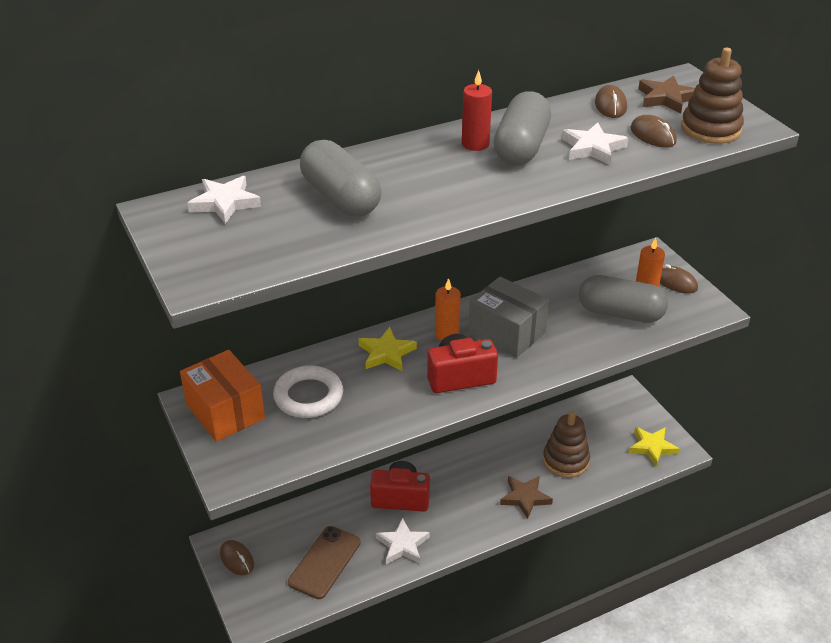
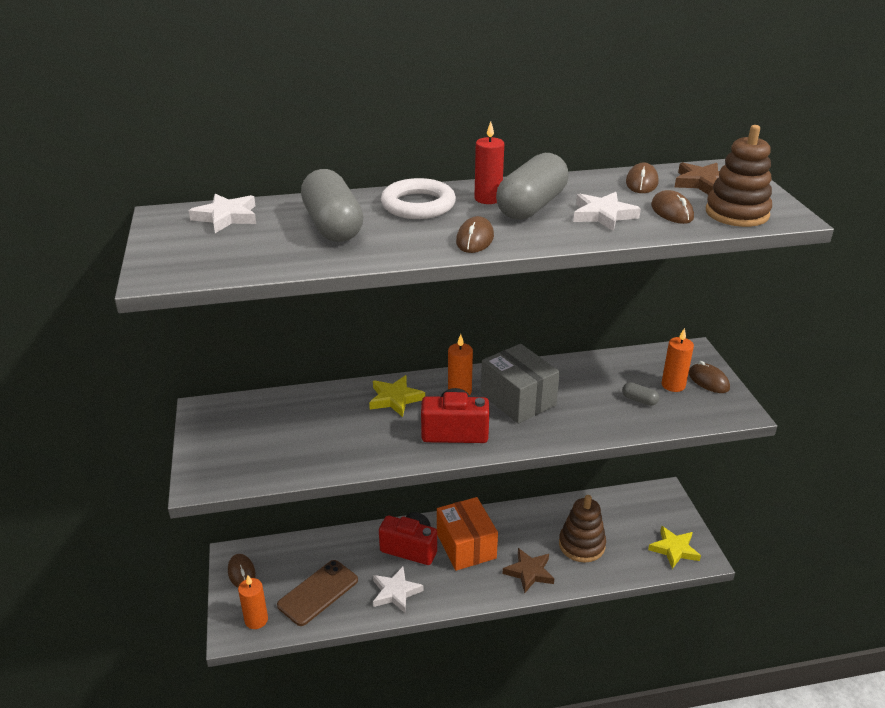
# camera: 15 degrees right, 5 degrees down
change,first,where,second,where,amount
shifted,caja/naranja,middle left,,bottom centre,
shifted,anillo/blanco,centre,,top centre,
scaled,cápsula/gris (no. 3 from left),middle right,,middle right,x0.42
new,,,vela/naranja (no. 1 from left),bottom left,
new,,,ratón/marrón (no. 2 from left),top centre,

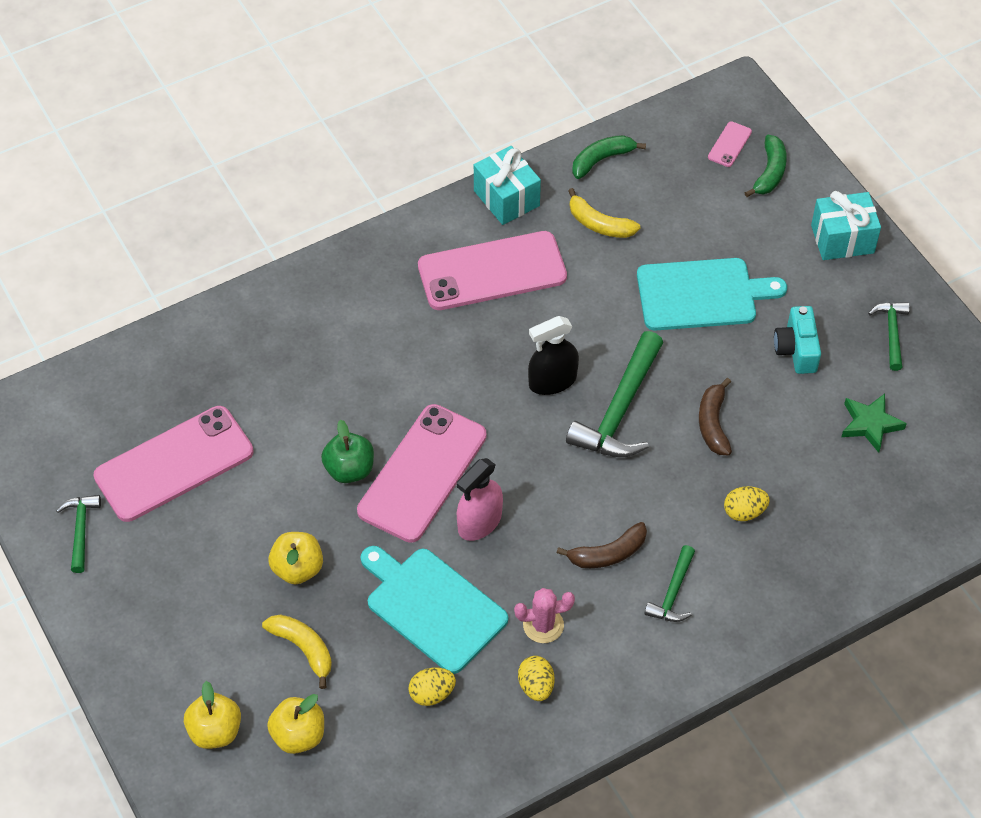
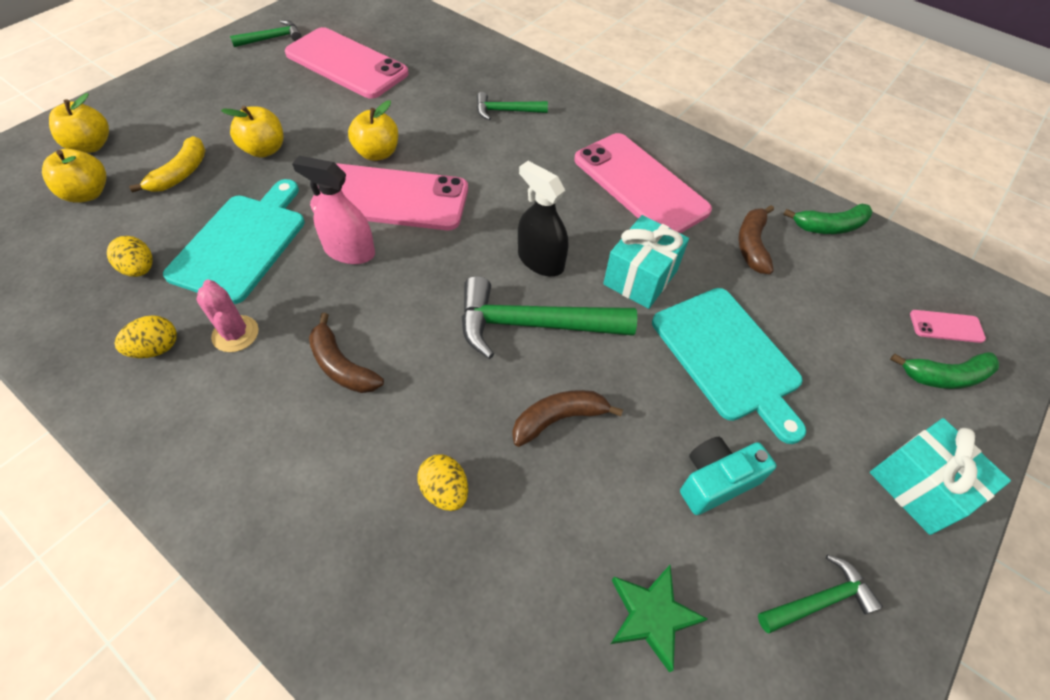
# camera: 65 degrees right, 0 degrees up
change,first,where,second,where,amount
repainted,manzana/verde,centre,manzana/amarillo (no. 4 from left),top centre,
shifted,regalo/turquesa (no. 1 from left),top centre,,centre,
repainted,plátano/amarillo (no. 2 from left),top centre,plátano/marrón (no. 3 from left),middle right,
rotated,plátano/verde (no. 1 from left),top centre,,top right,135 degrees clockwise
shifted,martillo/verde (no. 3 from left in the first image),bottom right,martillo/verde (no. 2 from left),top centre,

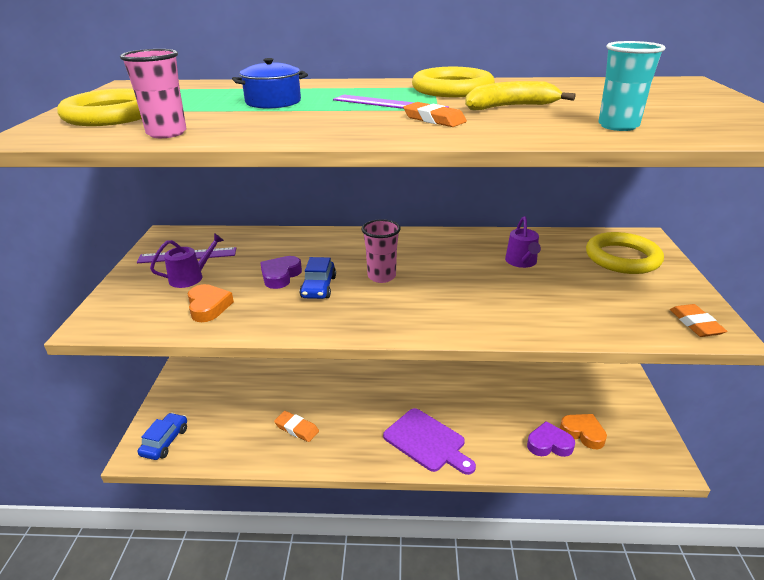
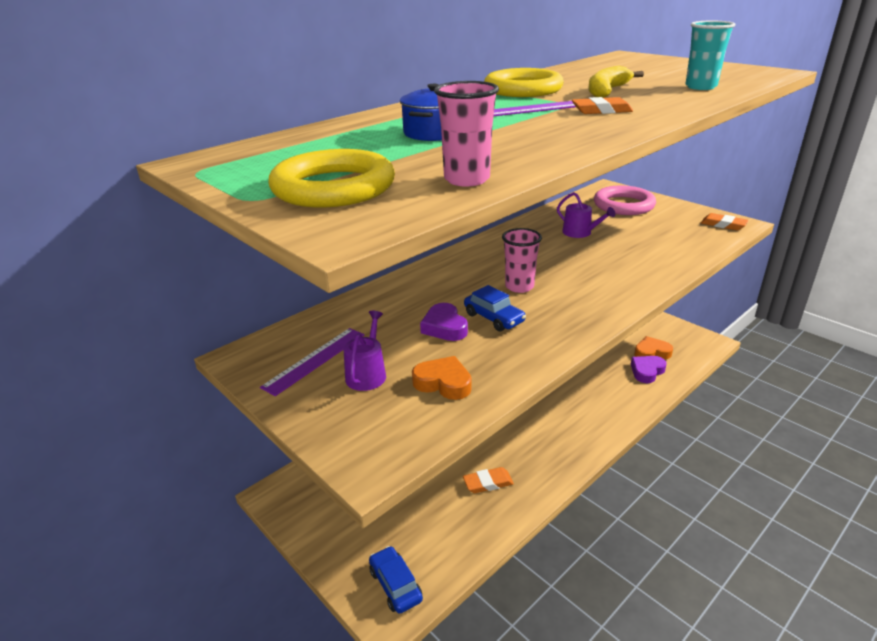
# camera: 45 degrees left, 0 degrees up
change,first,where,second,where,amount
gone,tabla de cortar/morado,bottom centre,,,
repainted,anillo/amarillo (no. 3 from left),middle right,anillo/rosa,top right,

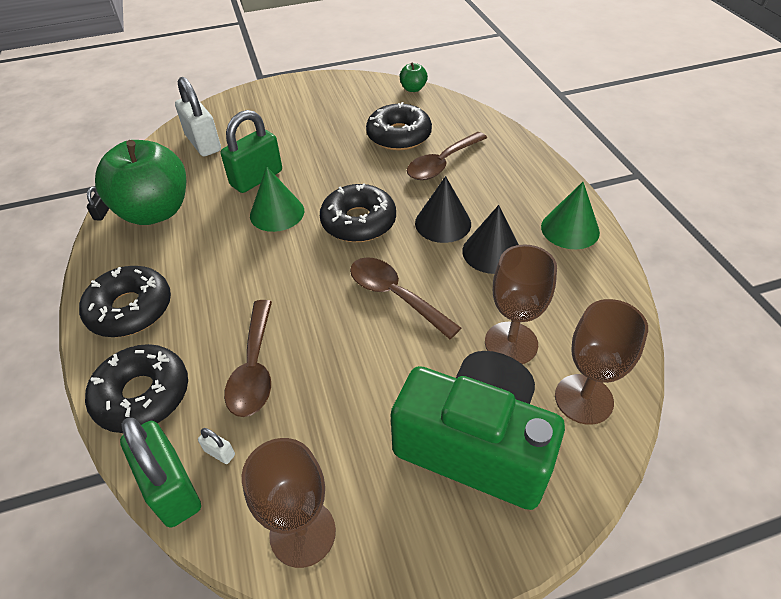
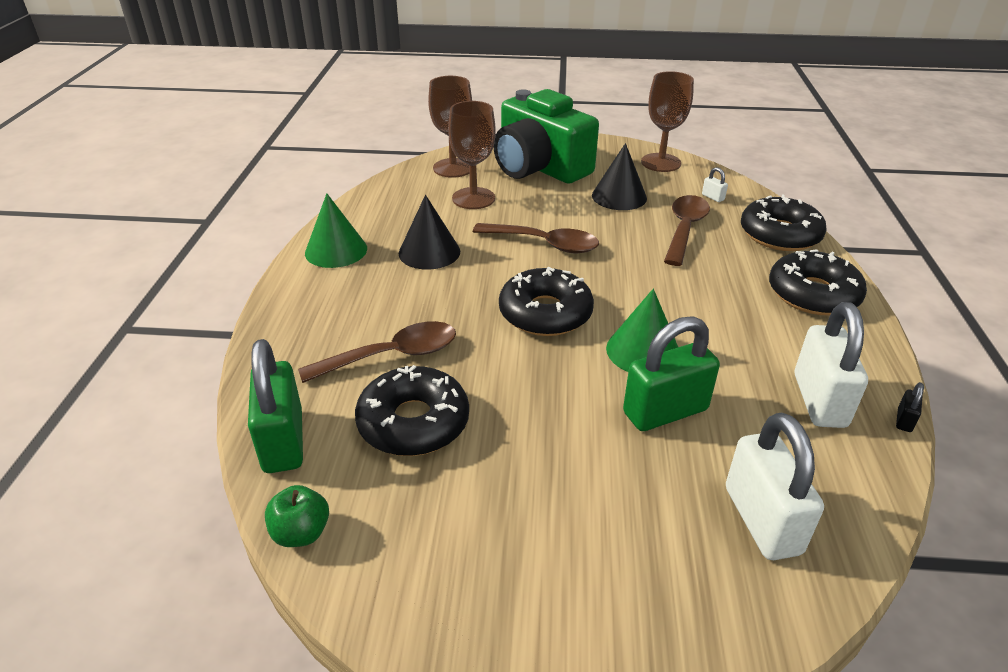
# camera: 160 degrees left, 10 degrees down
change,first,where,second,where,amount
swapped,manzana/verde (no. 1 from left),top left,candado/blanco (no. 3 from left),middle right,
shifted,candado/verde (no. 1 from left),bottom left,,middle left,
rotated,cuchara/marrón (no. 2 from left),centre,,centre,45 degrees counterclockwise
shifted,cono/negro (no. 1 from left in the first image),centre,cono/negro (no. 2 from left),top centre,

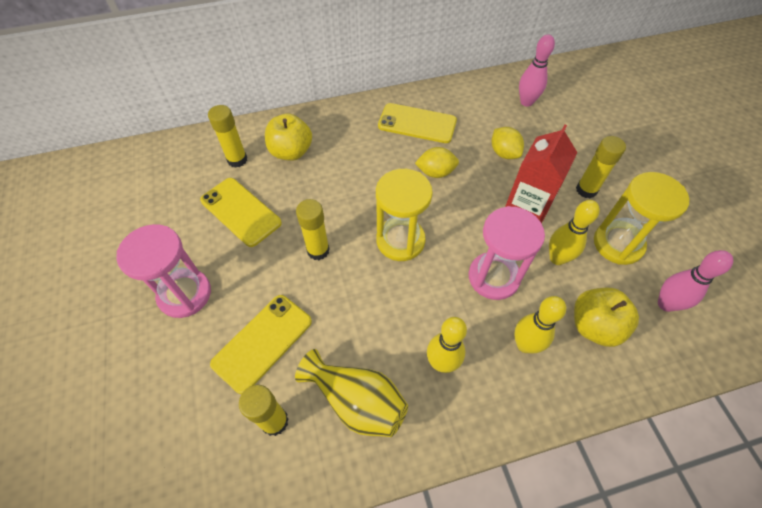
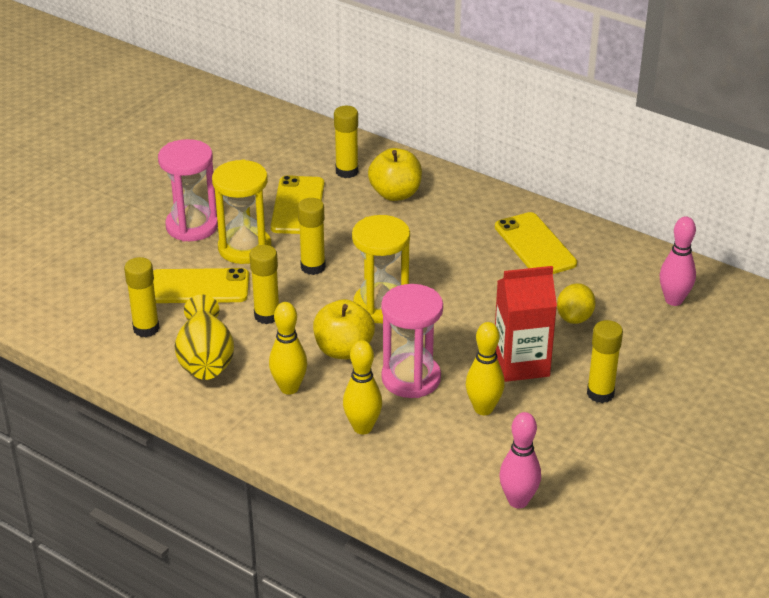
# camera: 50 degrees right, 20 degrees down
change,first,where,second,where,amount
gone,limón/amarillo (no. 1 from left),top centre,,,
shifted,manzana/amarillo (no. 2 from left in the first image),middle right,manzana/amarillo (no. 1 from left),centre,
shifted,reloj de arena/amarillo (no. 2 from left in the first image),middle right,reloj de arena/amarillo (no. 1 from left),middle left,
new,,,barra de pegamento/amarillo (no. 2 from left),centre,

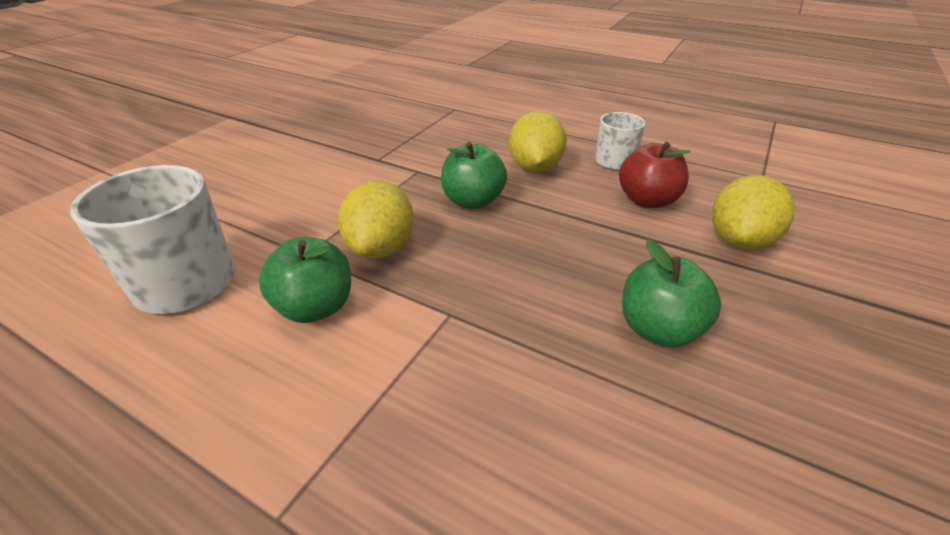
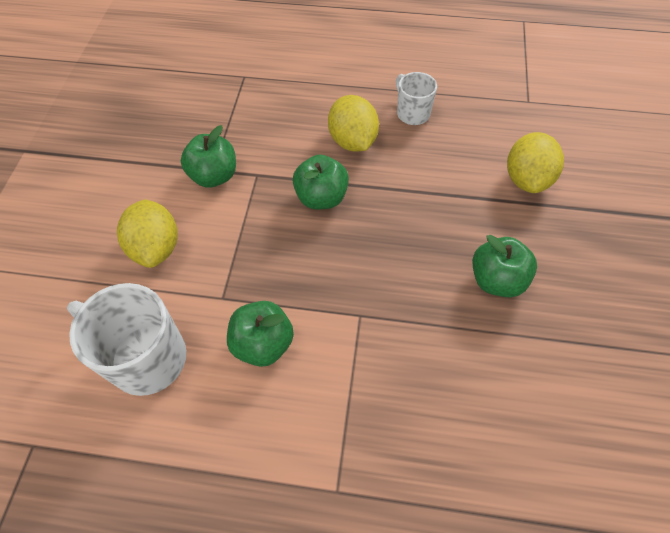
# camera: 20 degrees left, 20 degrees up
change,first,where,second,where,amount
shifted,limón/amarillo (no. 1 from left),centre,,middle left,
gone,manzana/rojo,top right,,,
new,,,manzana/verde (no. 1 from left),top left,

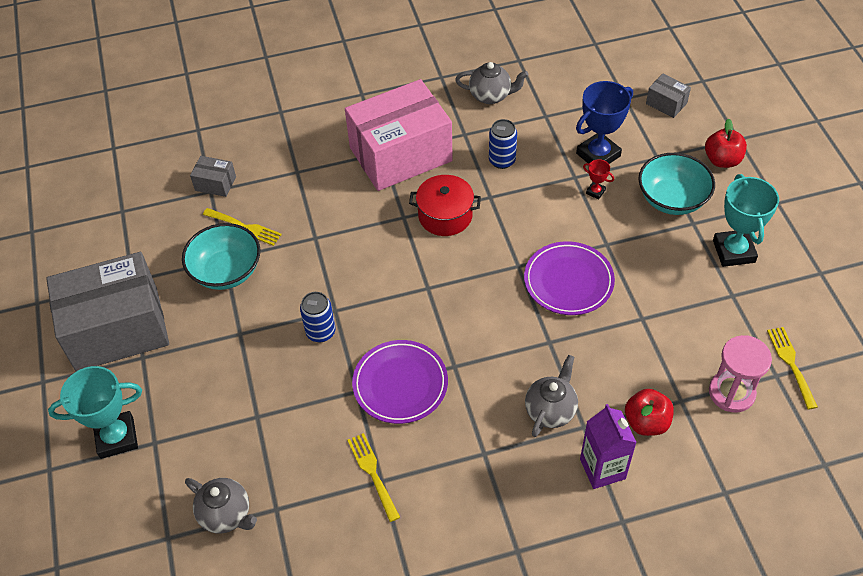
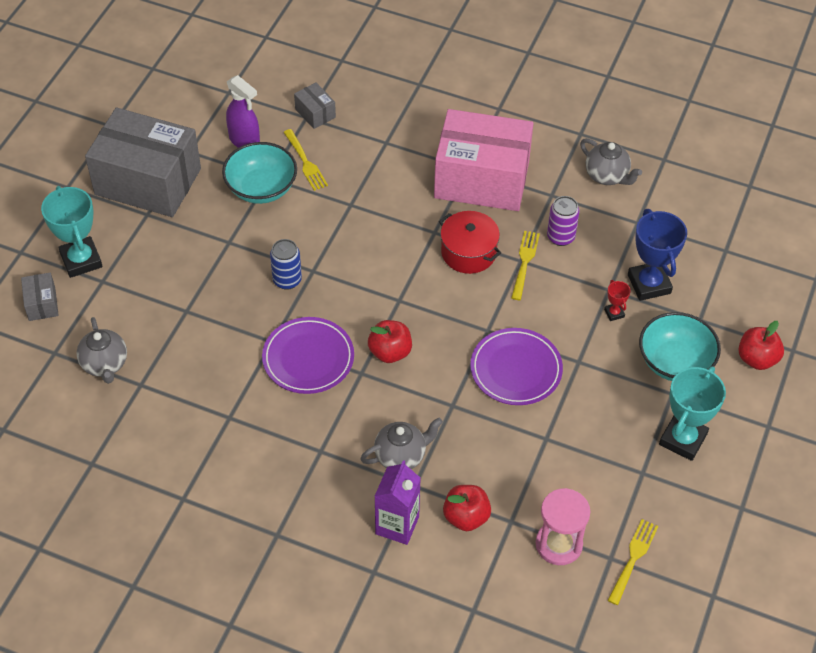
# camera: 35 degrees right, 0 degrees up
change,first,where,second,where,amount
rotated,trofeo/turquesa (no. 1 from left),bottom left,,middle left,45 degrees clockwise
shifted,tenedor/amarillo (no. 2 from left),bottom centre,,centre,
repainted,lata/azul (no. 2 from left),top centre,lata/morado,middle right,
rotated,trofeo/azul,top right,,middle right,75 degrees clockwise
shifted,caja/gris (no. 3 from left in the first image),top right,caja/gris (no. 1 from left),middle left,
new,,,pulverizador/morado,top left,
new,,,manzana/rojo (no. 1 from left),centre,

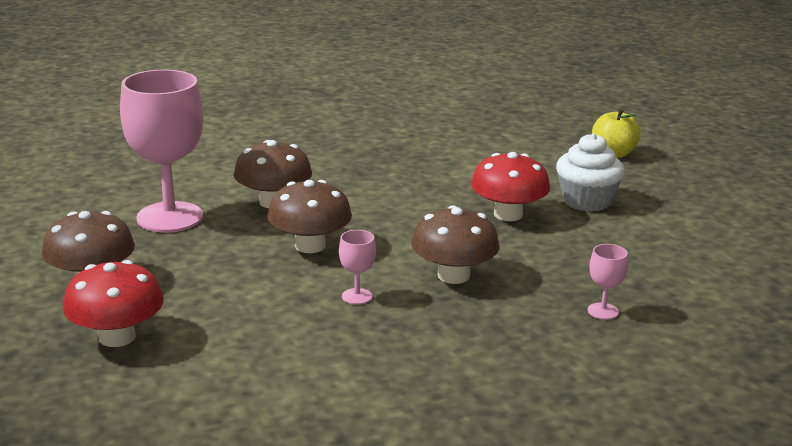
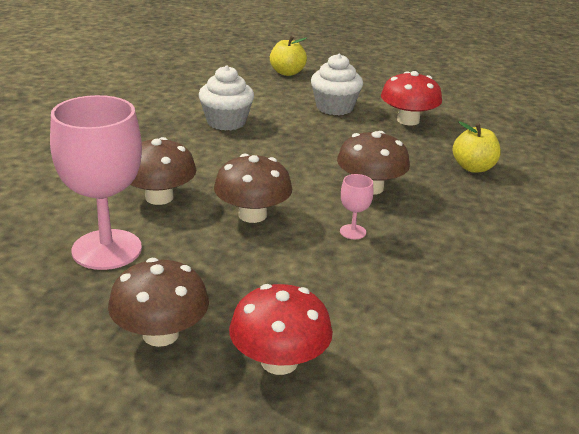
# camera: 50 degrees left, 5 degrees up
change,first,where,second,where,amount
shifted,seta/rojo (no. 2 from left),centre,,top right,
swapped,copa/rosa (no. 3 from left),middle right,manzana/amarillo (no. 2 from left),middle right,
new,,,magdalena/blanco (no. 1 from left),top centre,

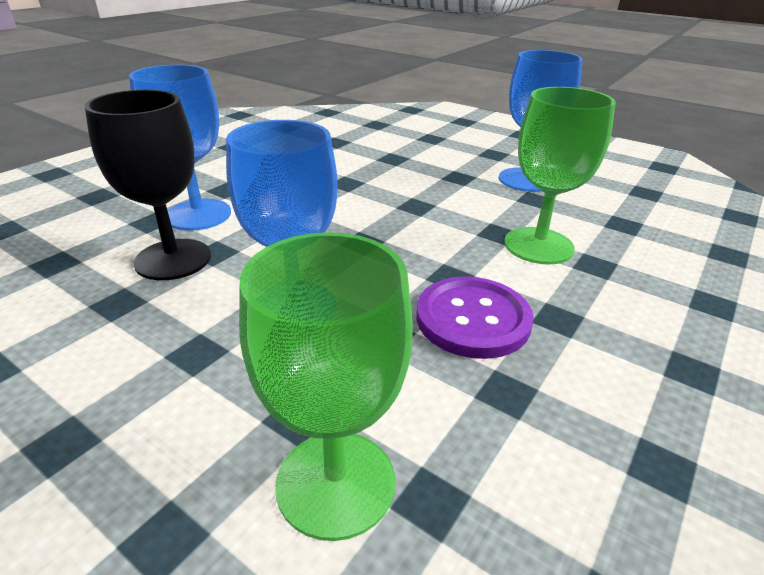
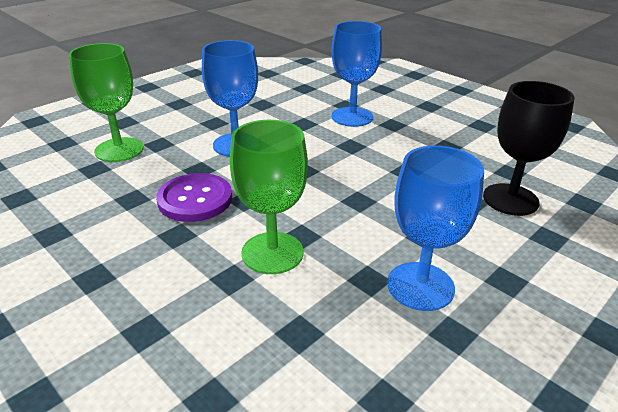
# camera: 100 degrees right, 0 degrees up
change,first,where,second,where,amount
shifted,copa/negro,top left,,middle right,

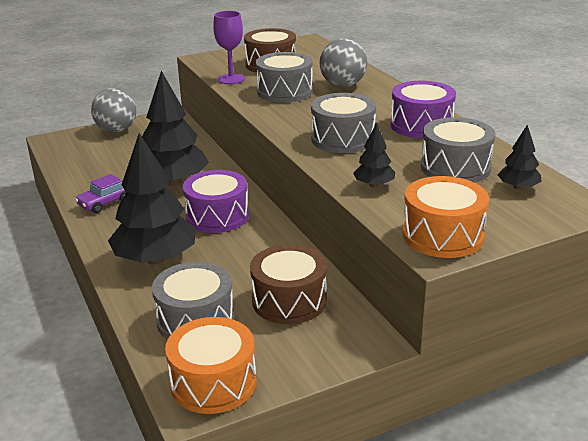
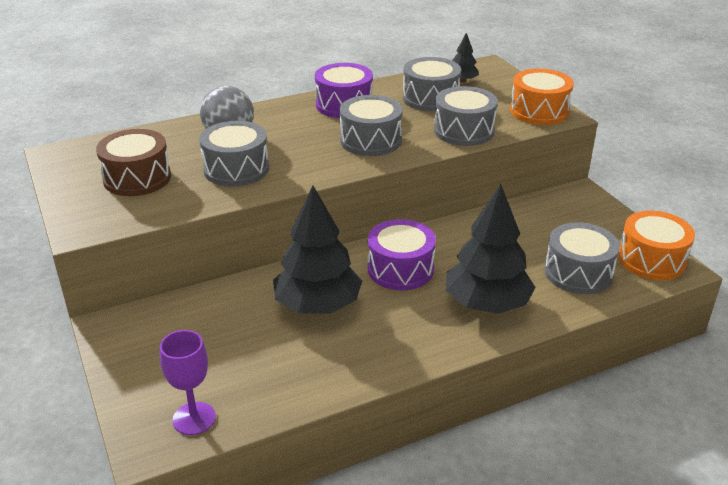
# camera: 90 degrees left, 5 degrees up
change,first,where,second,where,amount
gone,coche/morado,middle left,,,
gone,pelota/gris (no. 1 from left),top left,,,
shifted,copa/morado,top centre,,bottom left,
gone,tambor/marrón (no. 2 from left),centre,,,
swapped,árbol/negro (no. 3 from left),centre,tambor/gris (no. 4 from left),top centre,

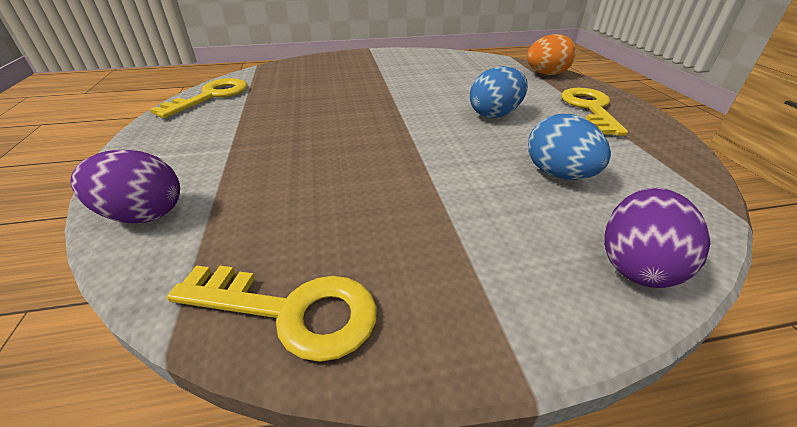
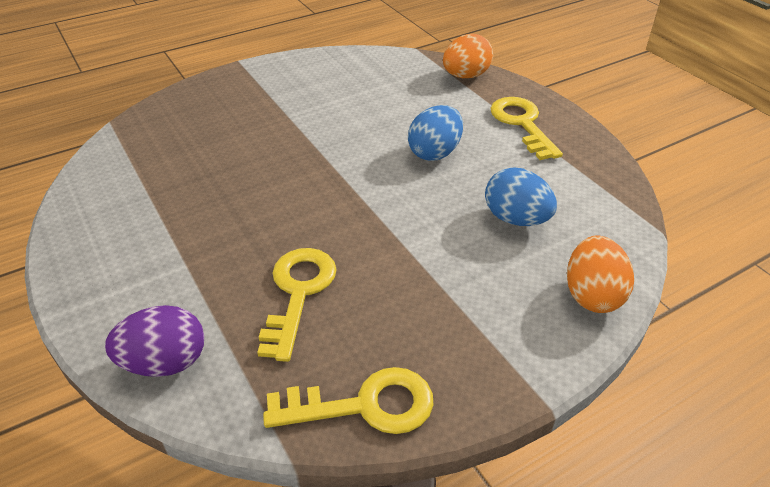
# camera: 20 degrees left, 5 degrees up
change,first,where,second,where,amount
shifted,llave/amarillo (no. 1 from left),top left,,centre,
repainted,huevo/morado (no. 2 from left),middle right,huevo/naranja (no. 2 from left),middle right,

